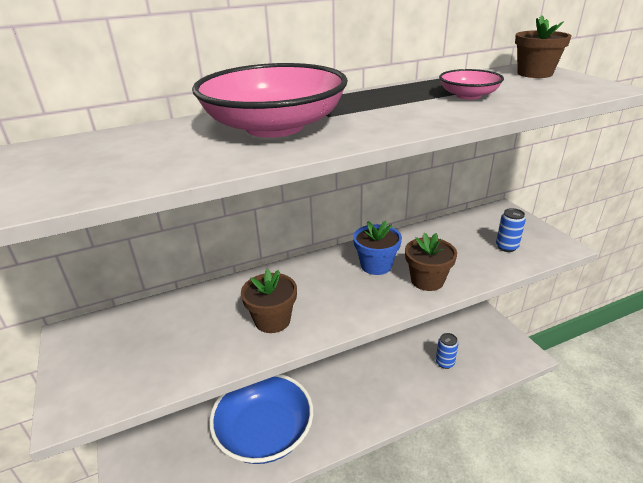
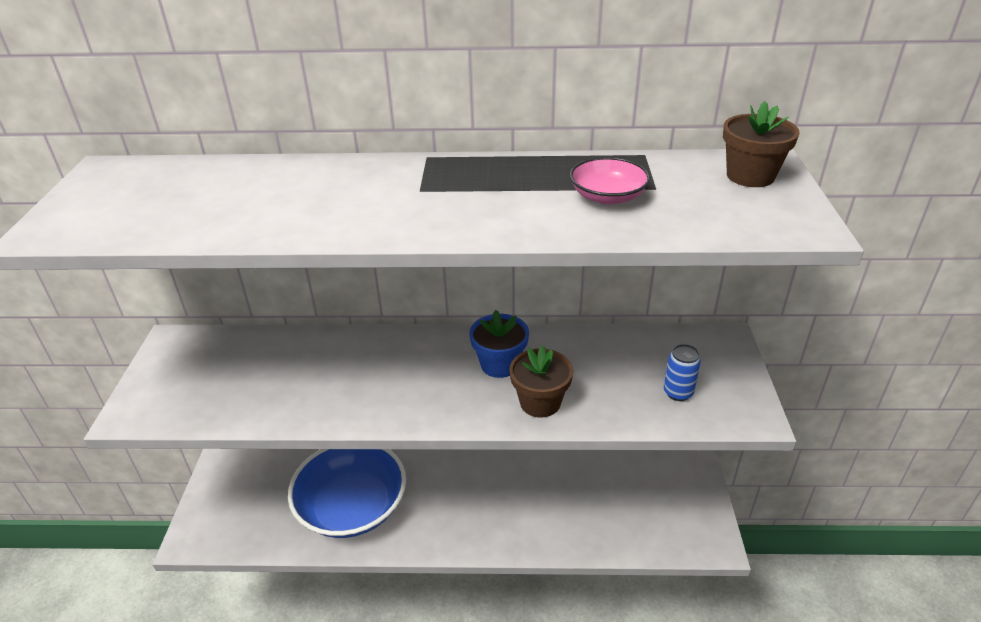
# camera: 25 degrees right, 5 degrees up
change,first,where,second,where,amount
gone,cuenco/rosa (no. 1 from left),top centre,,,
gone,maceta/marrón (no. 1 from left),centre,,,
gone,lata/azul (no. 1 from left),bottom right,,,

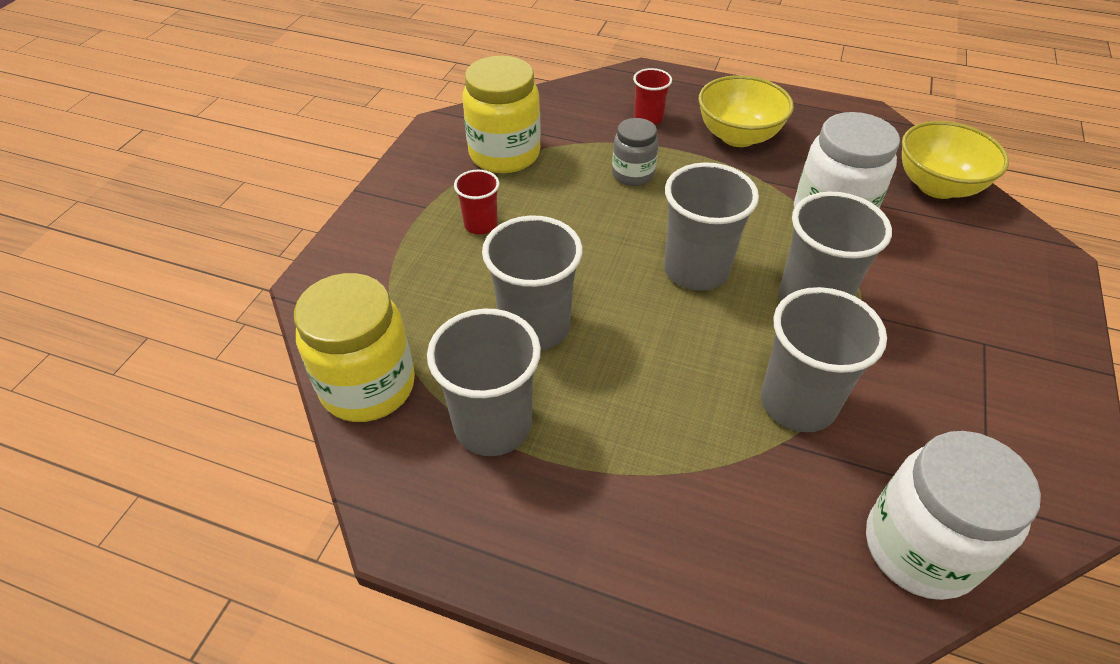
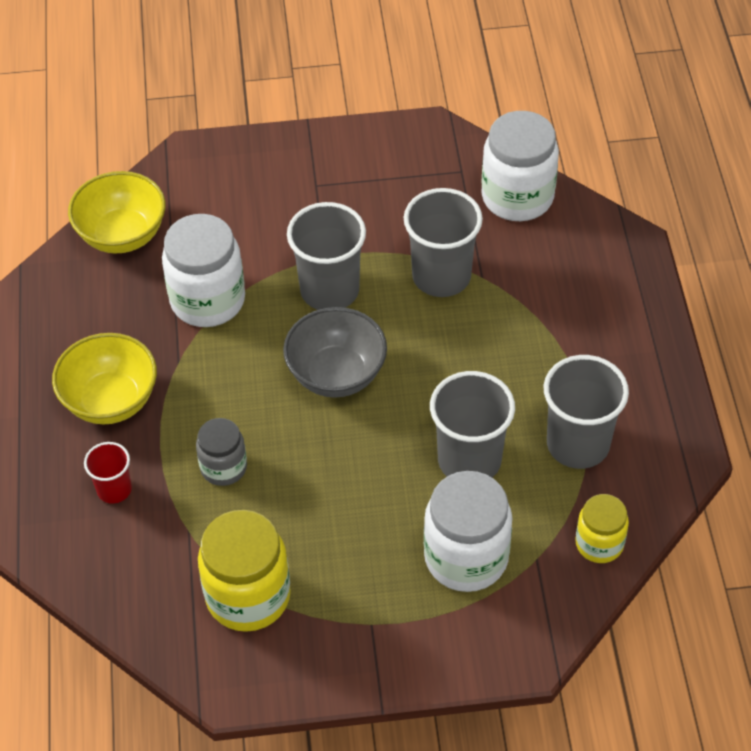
# camera: 115 degrees left, 5 degrees up
change,first,where,second,where,amount
scaled,tarro/amarillo (no. 1 from left in the first image),middle left,tarro/amarillo (no. 2 from left),bottom right,x0.58
gone,vaso/rojo (no. 1 from left),top centre,,,
swapped,vaso/gris (no. 3 from left),centre,cuenco/gris,centre,
new,,,tarro/blanco (no. 2 from left),bottom centre,

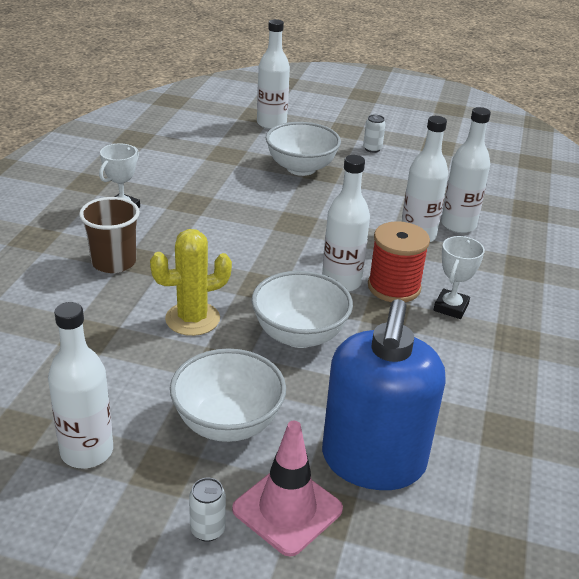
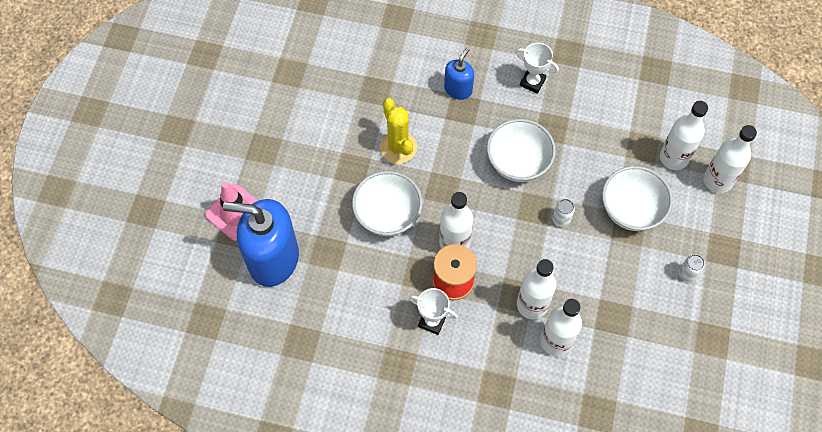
# camera: 90 degrees right, 30 degrees up
change,first,where,second,where,amount
shifted,botella/blanco (no. 1 from left in the first image),middle left,botella/blanco (no. 4 from left),top right,
swapped,vaso/marrón,middle left,dispensador de jabón/azul (no. 2 from left),top centre,
shifted,cuenco/blanco (no. 1 from left in the first image),bottom centre,cuenco/blanco (no. 2 from left),centre,
shifted,lata/blanco (no. 1 from left),bottom centre,,middle right,

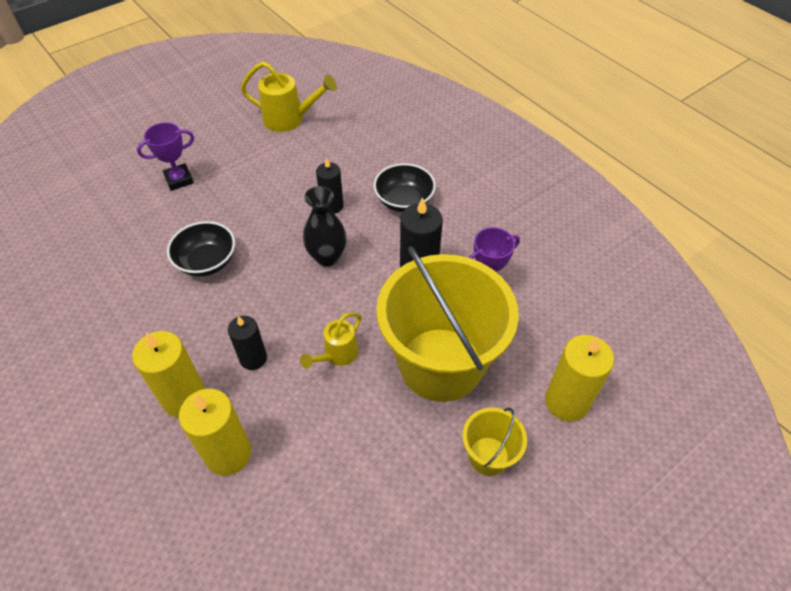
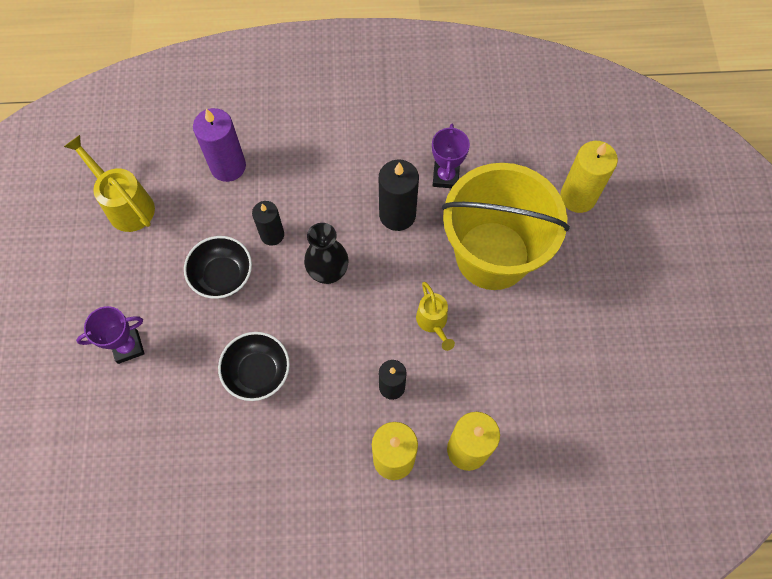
# camera: 55 degrees left, 15 degrees up
change,first,where,second,where,amount
rotated,trofeo/morado (no. 1 from left),top left,,middle left,60 degrees clockwise
rotated,regadera/amarillo (no. 1 from left),top centre,,top left,90 degrees counterclockwise
shifted,cuenco/negro (no. 2 from left in the first image),top centre,cuenco/negro (no. 1 from left),middle left,
gone,balde/amarillo (no. 2 from left),bottom centre,,,
new,,,vela/morado,top left,

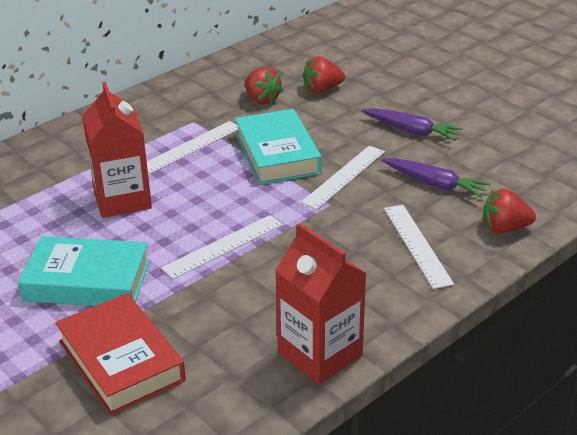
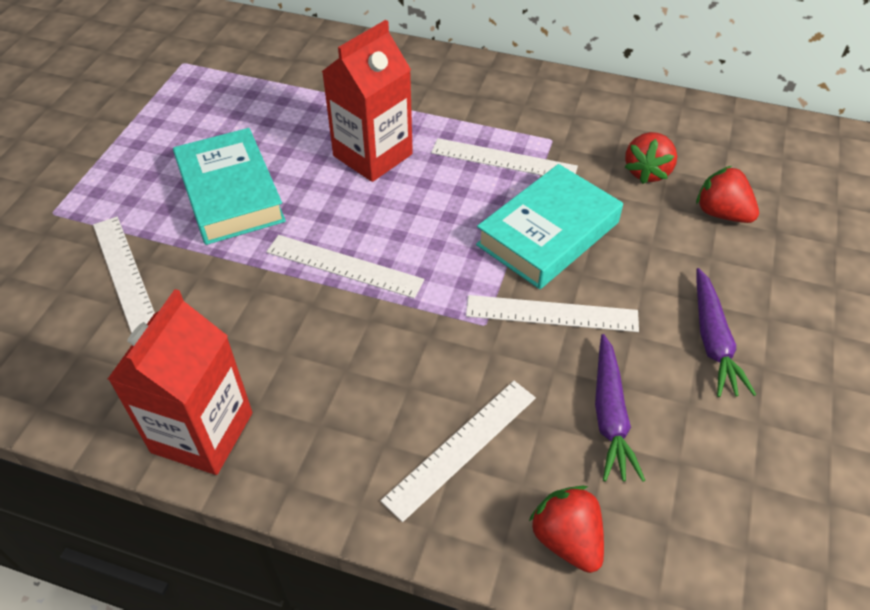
# camera: 60 degrees right, 15 degrees up
change,first,where,second,where,amount
swapped,libro/rojo,bottom left,regla/blanco (no. 1 from left),middle left,

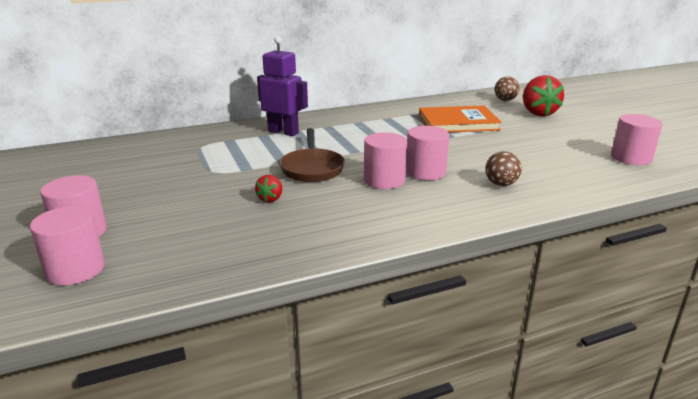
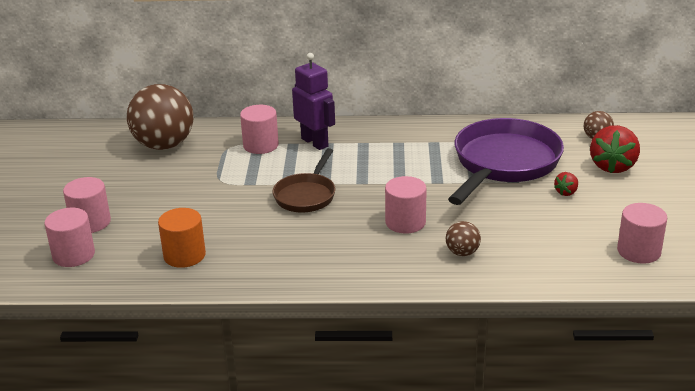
# camera: 25 degrees right, 5 degrees up
change,first,where,second,where,amount
shifted,fresa/rojo (no. 1 from left),centre,,middle right,
shifted,cilindro/rosa (no. 3 from left),centre,,top centre,
swapped,libro/naranja,top centre,sartén/morado,middle right,
new,,,pelota/marrón (no. 1 from left),top left,
new,,,cilindro/naranja,middle left,

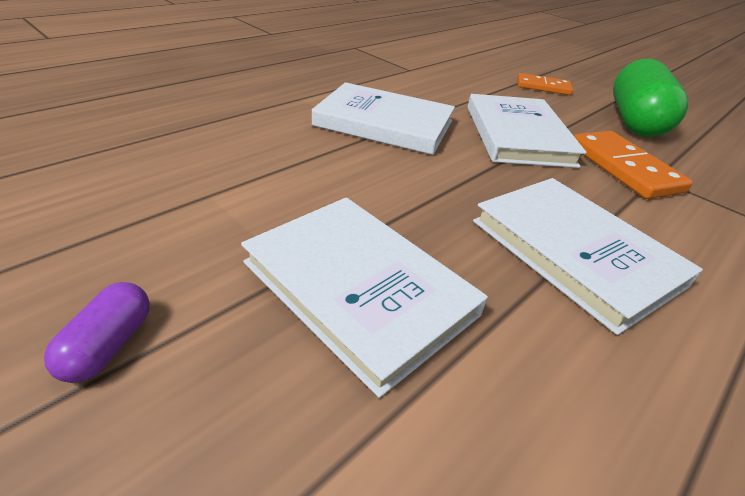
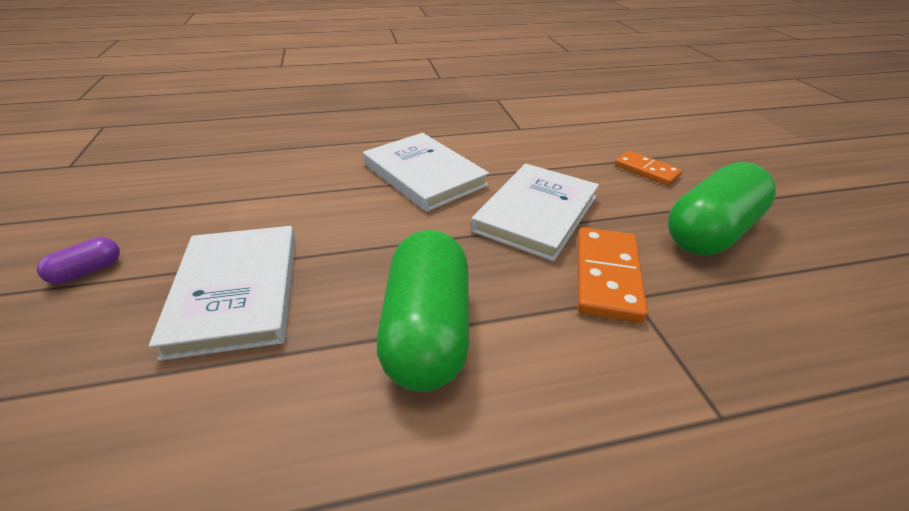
# camera: 35 degrees right, 0 degrees up
change,first,where,second,where,amount
swapped,libro/blanco (no. 4 from left),middle right,cápsula/verde (no. 1 from left),centre,

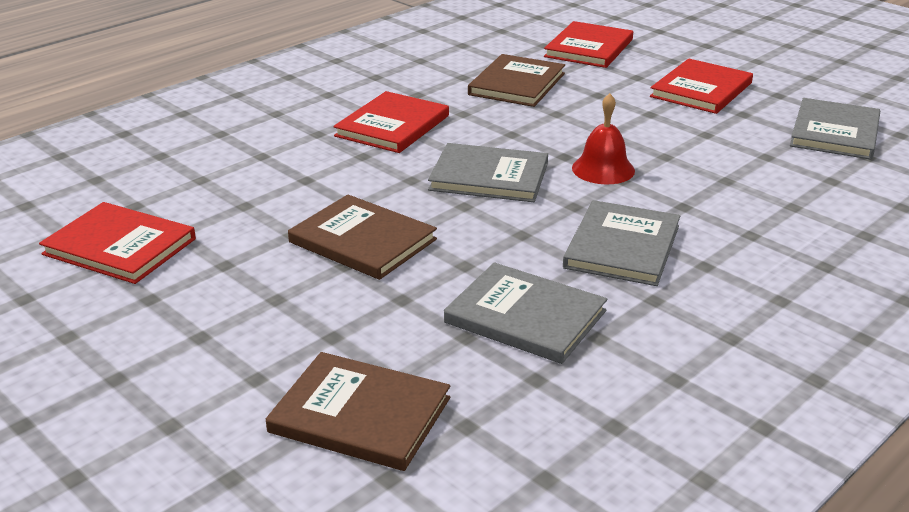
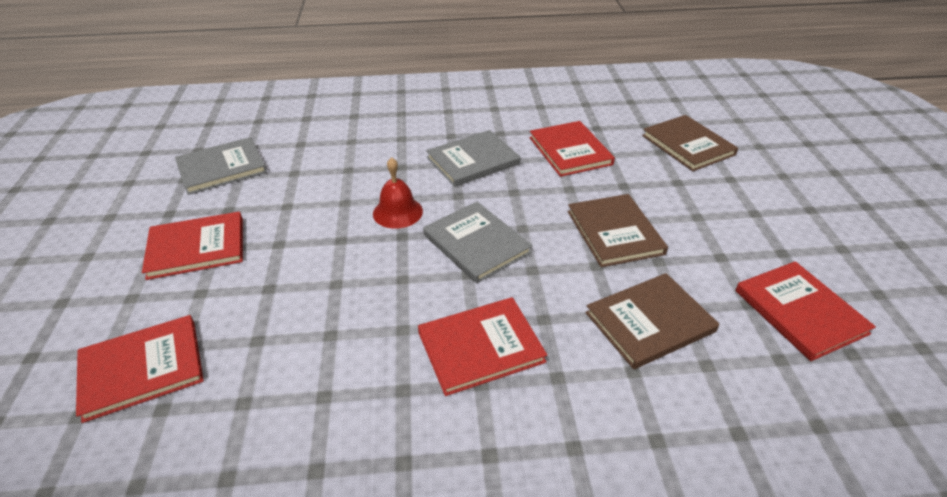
# camera: 140 degrees left, 10 degrees up
change,first,where,second,where,amount
repainted,libro/gris (no. 2 from left),centre,libro/rojo (no. 4 from left),top centre,
shifted,libro/marrón (no. 3 from left in the first image),top centre,libro/marrón (no. 2 from left),middle right,

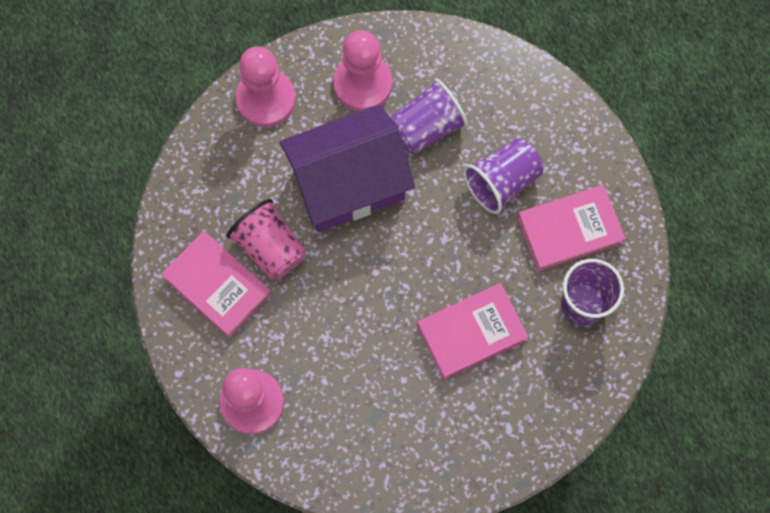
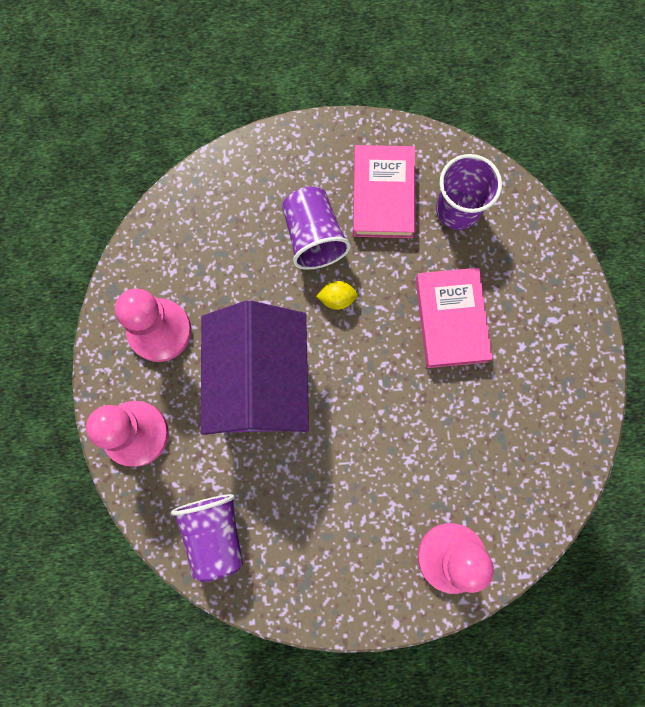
# camera: 70 degrees left, 5 degrees up
change,first,where,second,where,amount
gone,libro/rosa (no. 1 from left),middle left,,,
gone,vaso/rosa,centre,,,
shifted,vaso/morado (no. 1 from left),top centre,,bottom left,
new,,,limón/amarillo,centre,

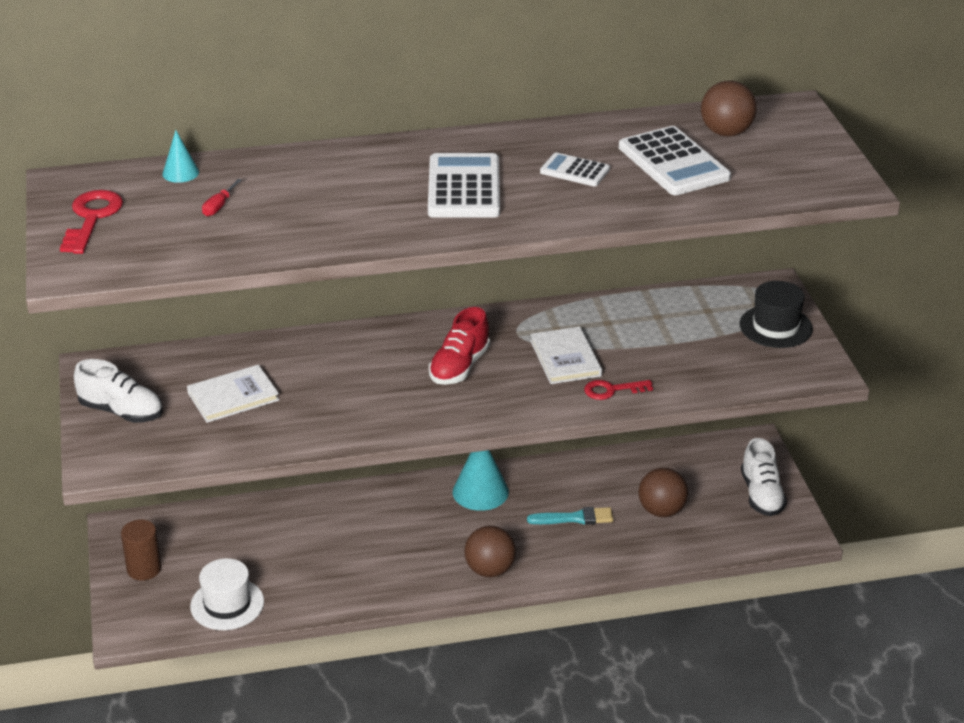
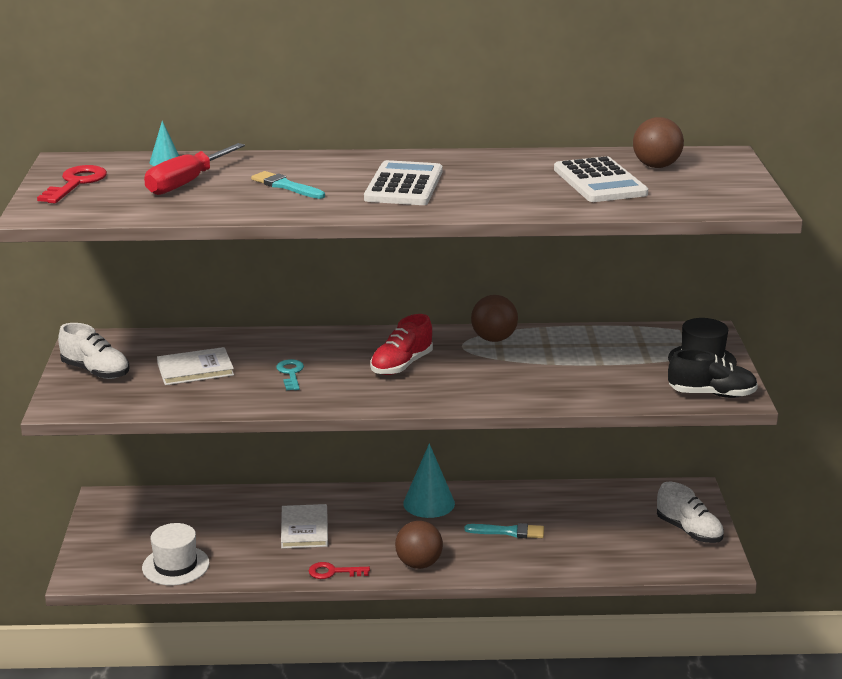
# camera: 10 degrees right, 10 degrees down
change,first,where,second,where,amount
gone,cilindro/marrón,bottom left,,,
scaled,destornillador/rojo,top left,,top left,x2.29
shifted,libro/blanco (no. 2 from left),centre,,bottom centre,
gone,calculadora/blanco (no. 2 from left),top centre,,,
shifted,llave/rojo (no. 2 from left),centre,,bottom centre,
shifted,pelota/marrón (no. 2 from left),bottom right,,centre,
rotated,zapato/blanco (no. 2 from left),middle right,,bottom right,45 degrees counterclockwise
new,,,pincel/turquesa (no. 1 from left),top centre,
new,,,llave/turquesa,centre,
new,,,zapato/negro,middle right,

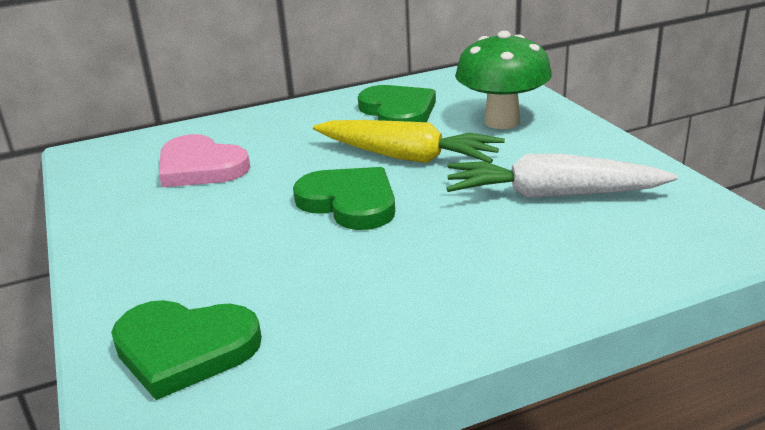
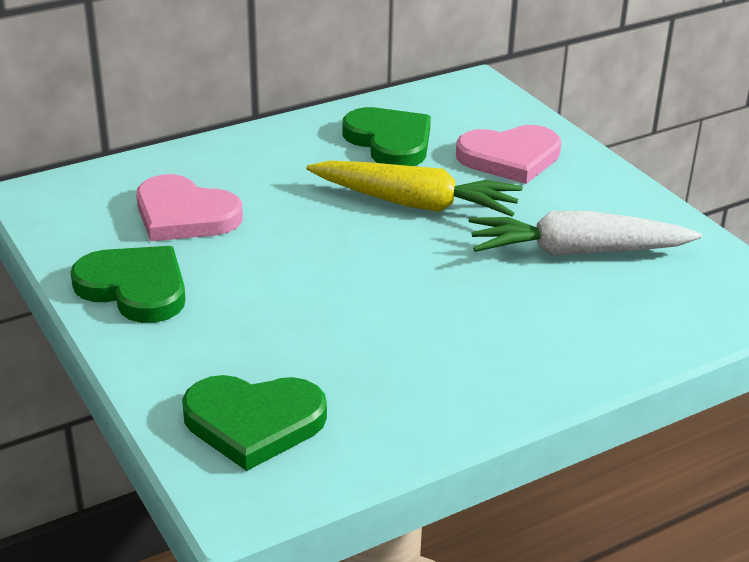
# camera: 10 degrees left, 5 degrees up
change,first,where,second,where,amount
shifted,corazón/verde (no. 2 from left in the first image),centre,corazón/verde (no. 1 from left),middle left,
swapped,seta/verde,top centre,corazón/rosa (no. 2 from left),top right,

